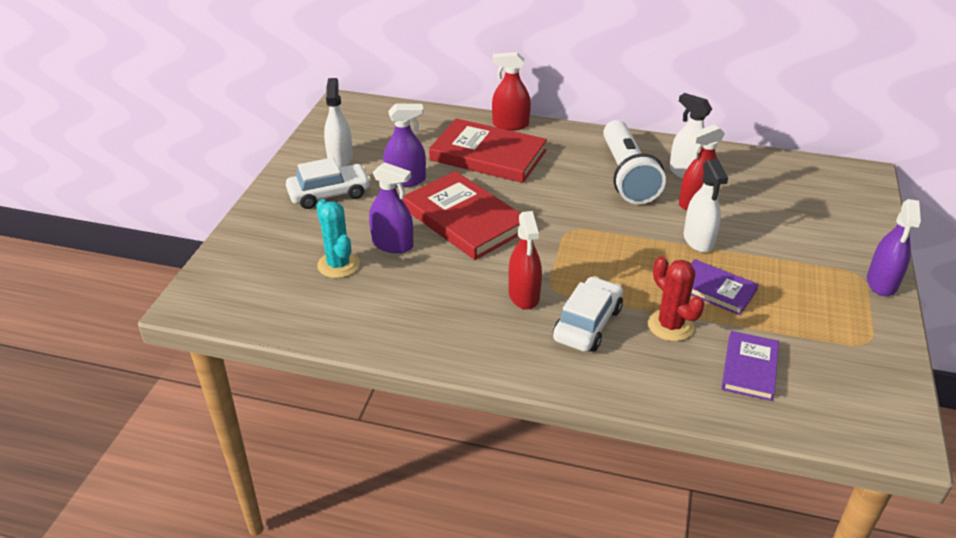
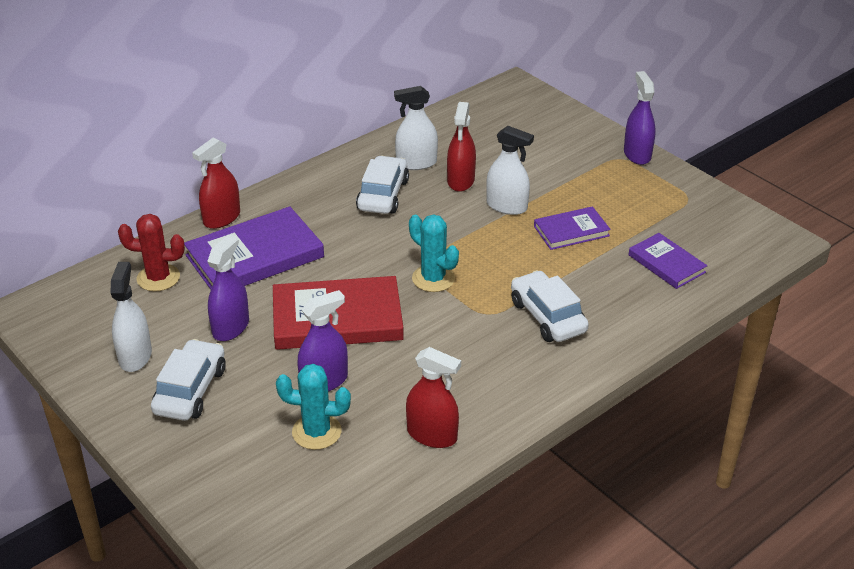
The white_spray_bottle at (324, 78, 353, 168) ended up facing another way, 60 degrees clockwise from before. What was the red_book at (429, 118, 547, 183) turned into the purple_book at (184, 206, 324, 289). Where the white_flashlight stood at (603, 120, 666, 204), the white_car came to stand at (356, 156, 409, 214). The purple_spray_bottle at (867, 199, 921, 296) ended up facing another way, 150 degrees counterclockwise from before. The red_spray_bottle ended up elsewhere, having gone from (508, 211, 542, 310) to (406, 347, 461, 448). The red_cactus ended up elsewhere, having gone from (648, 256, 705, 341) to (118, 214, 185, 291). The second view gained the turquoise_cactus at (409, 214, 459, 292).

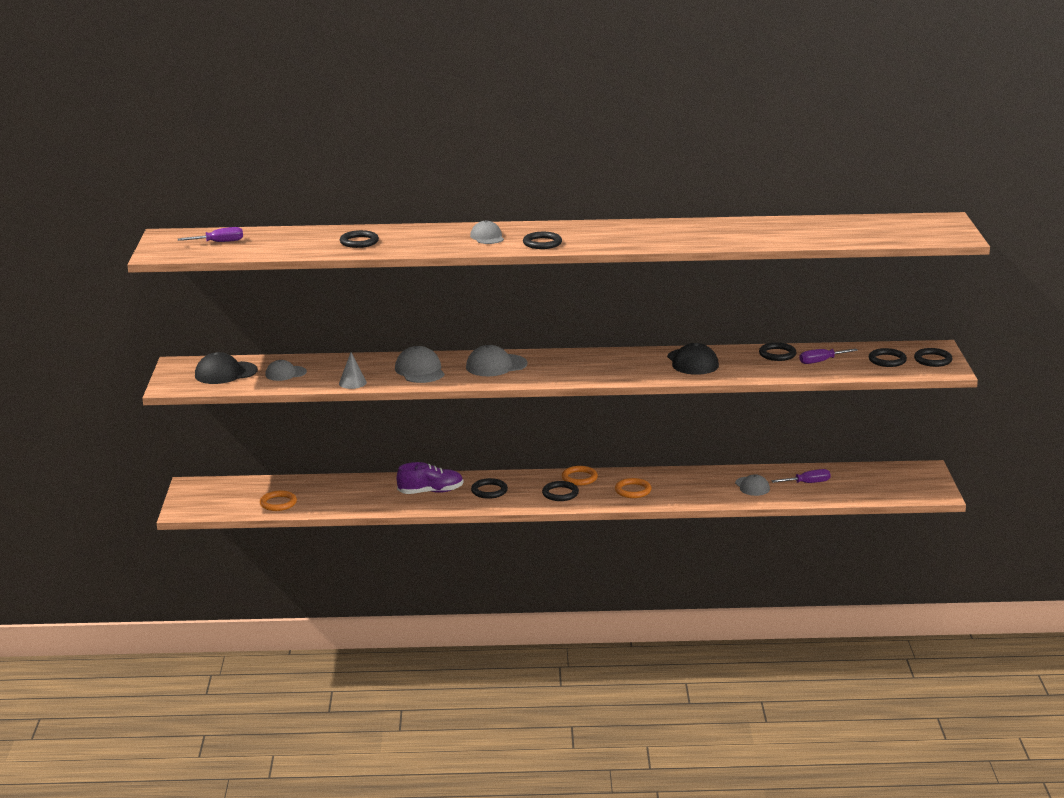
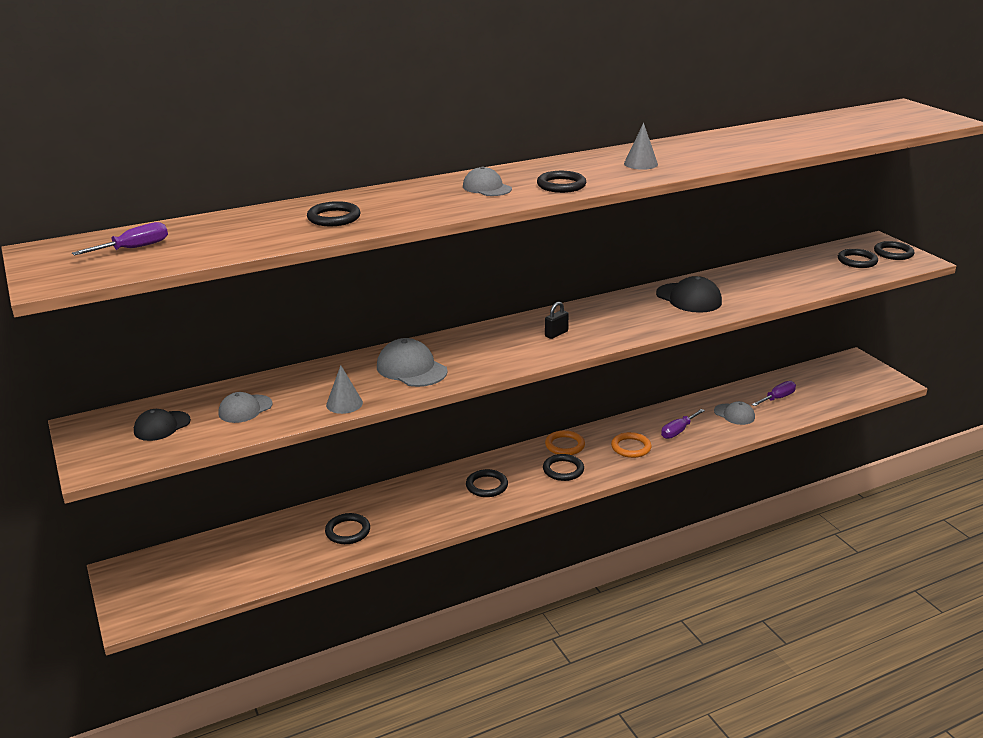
The black_ring ended up elsewhere, having gone from (759, 342, 796, 361) to (325, 513, 370, 544). The second view lost the grey_cap at (466, 345, 527, 376). The purple_screwdriver ended up elsewhere, having gone from (799, 349, 858, 364) to (661, 409, 705, 439). The size of the black_cap at (195, 352, 258, 384) changed by a factor of 0.66. The second view lost the purple_shoe at (397, 462, 463, 494). The second view lost the orange_ring at (260, 490, 297, 511). The second view gained the grey_cone at (624, 123, 658, 170). The second view gained the black_padlock at (545, 302, 569, 339).

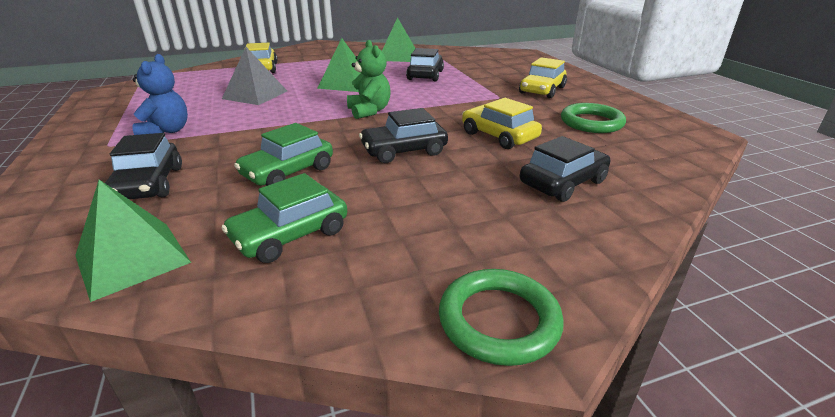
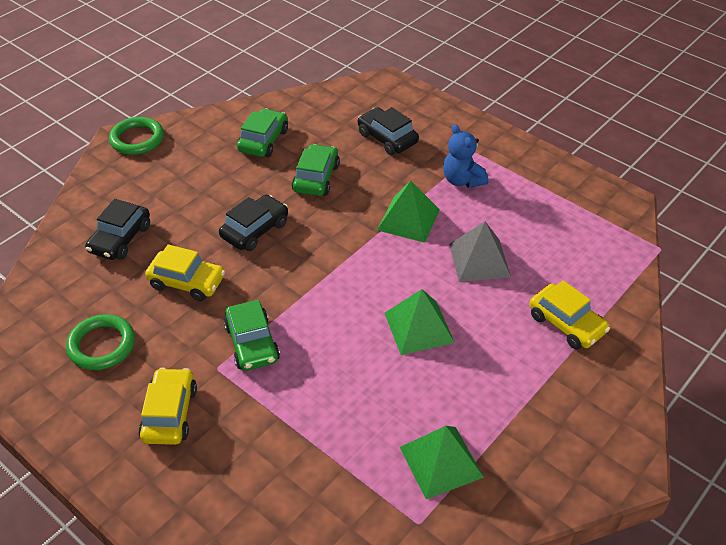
The second view lost the green_teddy_bear at (347, 40, 391, 119). The second view lost the black_car at (406, 48, 444, 81). The green_pyramid ended up elsewhere, having gone from (75, 180, 191, 302) to (377, 181, 440, 243). The second view gained the green_car at (224, 300, 280, 371).

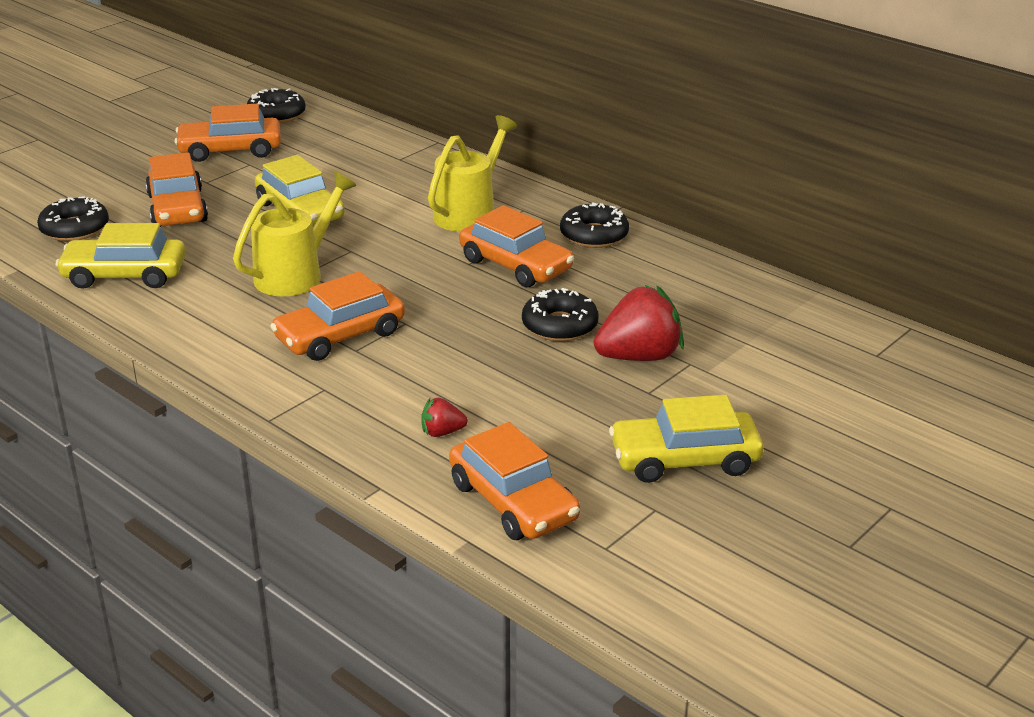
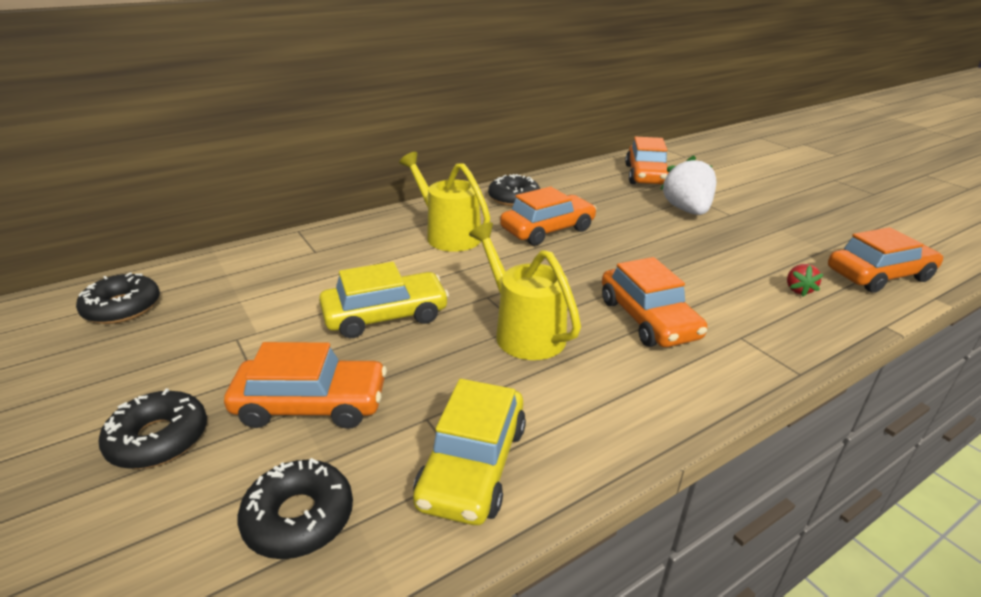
The orange_car ended up elsewhere, having gone from (174, 104, 281, 162) to (625, 137, 669, 185). What was the red_strawberry at (594, 285, 684, 361) turned into the white_strawberry at (660, 155, 716, 215). The black_donut ended up elsewhere, having gone from (522, 288, 599, 341) to (99, 388, 207, 469). The second view lost the yellow_car at (609, 395, 763, 483).

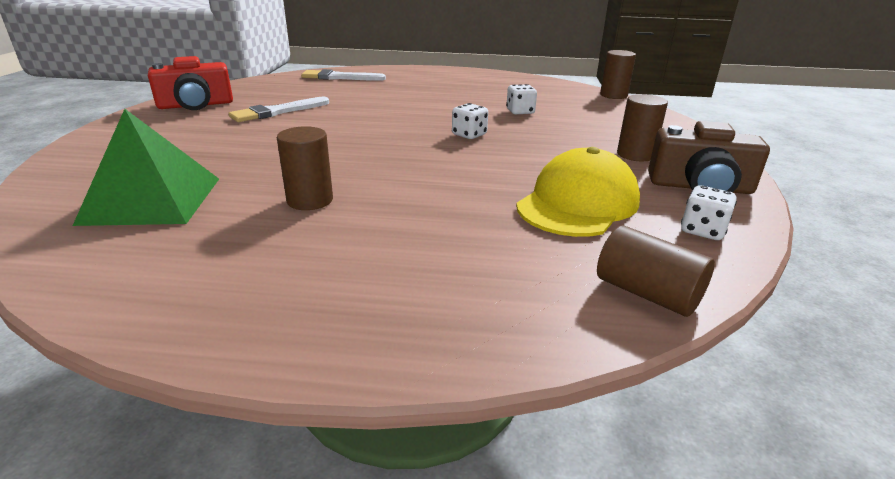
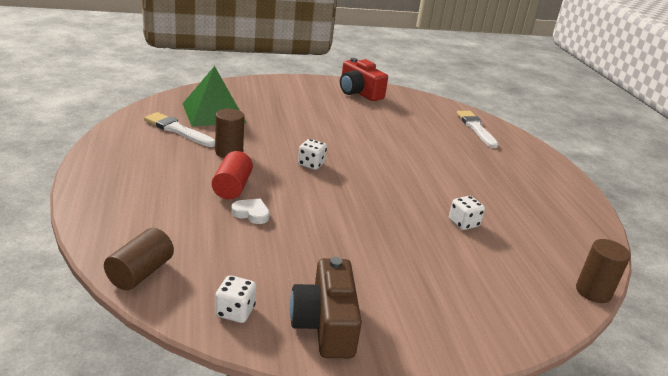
The second view lost the brown_cylinder at (617, 94, 668, 161). The white_brush ended up elsewhere, having gone from (229, 97, 329, 122) to (144, 112, 215, 147). The white_dice ended up elsewhere, having gone from (452, 103, 488, 139) to (298, 139, 327, 170). The second view lost the yellow_cap at (516, 147, 640, 237). The second view gained the red_cylinder at (212, 151, 253, 199). The second view gained the white_heart at (231, 199, 270, 224).

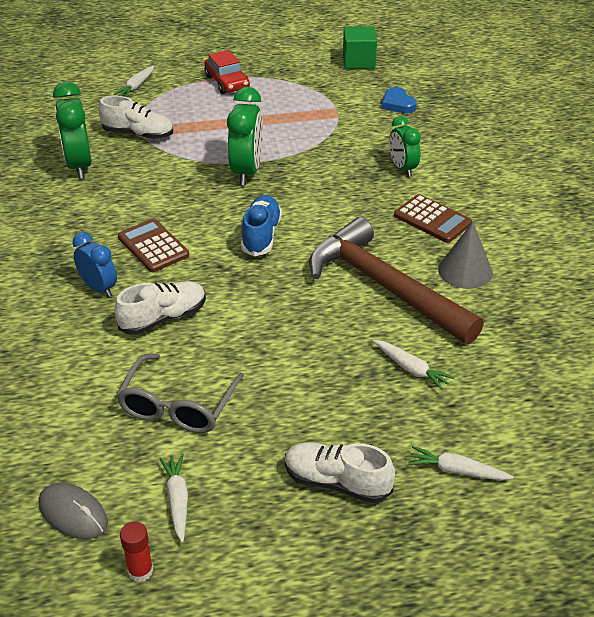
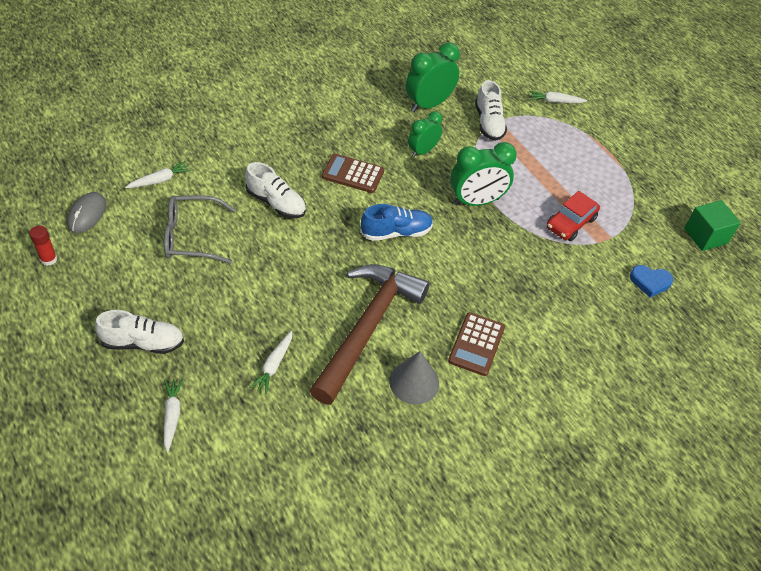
The red_car ended up elsewhere, having gone from (205, 50, 250, 94) to (546, 191, 600, 241). The blue_heart at (382, 87, 417, 113) ended up facing another way, 120 degrees counterclockwise from before. The green_clock ended up elsewhere, having gone from (389, 116, 421, 177) to (408, 111, 442, 157). The brown_calculator at (118, 219, 189, 272) ended up facing another way, 105 degrees counterclockwise from before. The second view lost the blue_clock at (73, 232, 117, 297). The white_shoe at (285, 442, 395, 503) ended up facing another way, 90 degrees clockwise from before. The white_carrot ended up elsewhere, having gone from (159, 454, 188, 542) to (125, 161, 191, 188).

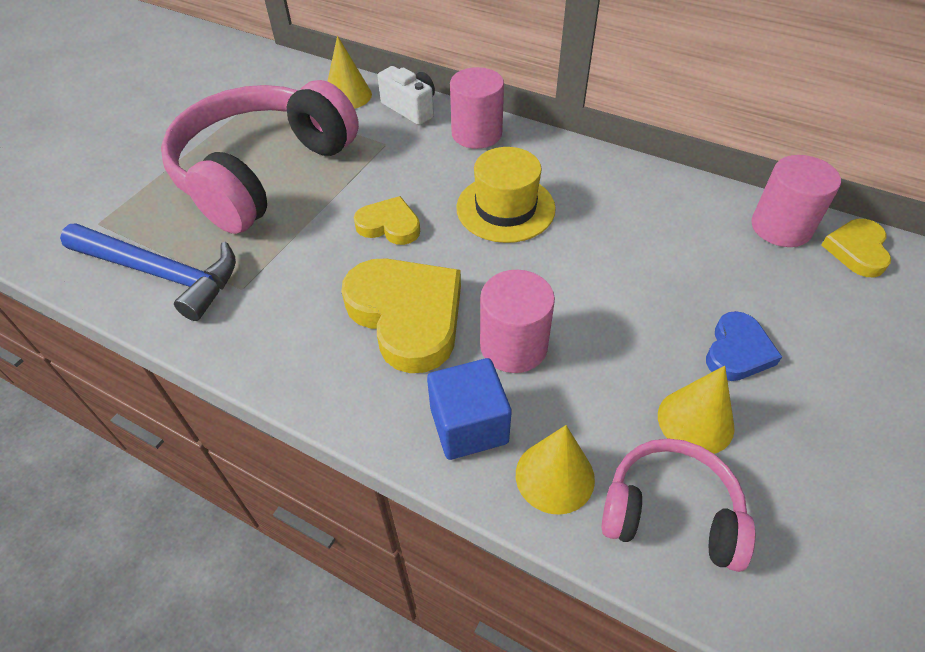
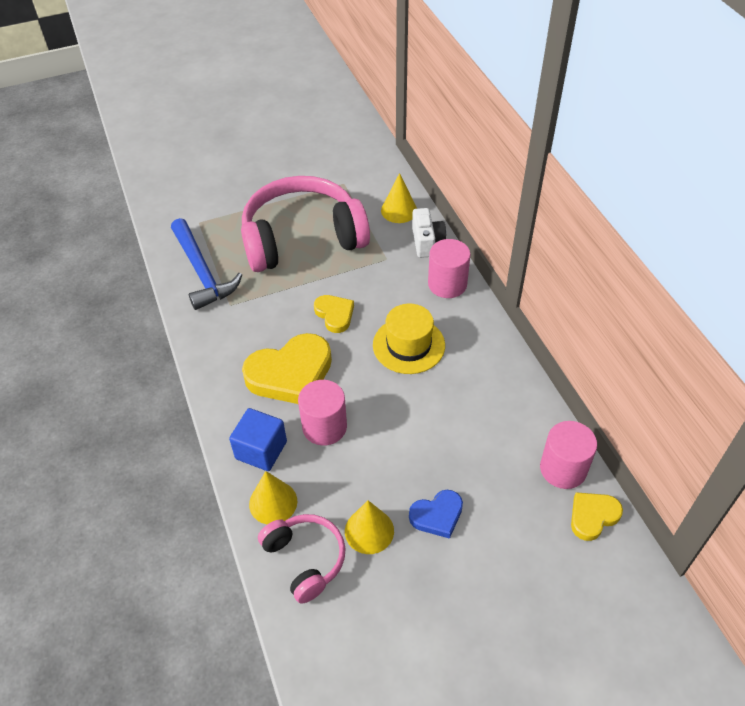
The yellow_heart at (341, 258, 461, 373) ended up facing another way, 60 degrees clockwise from before.

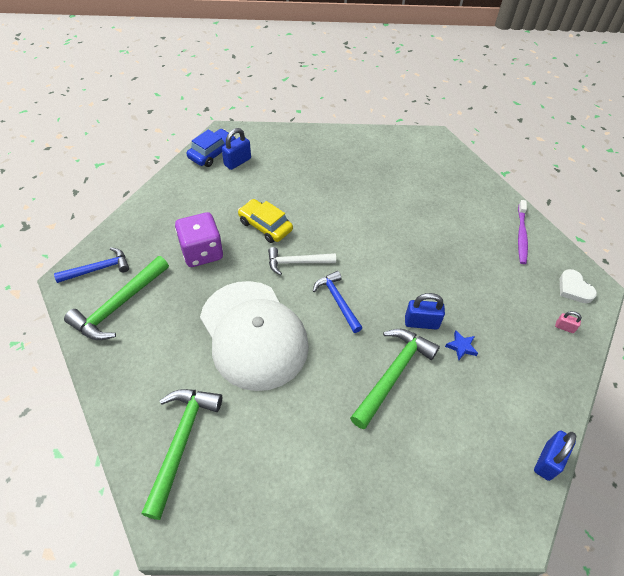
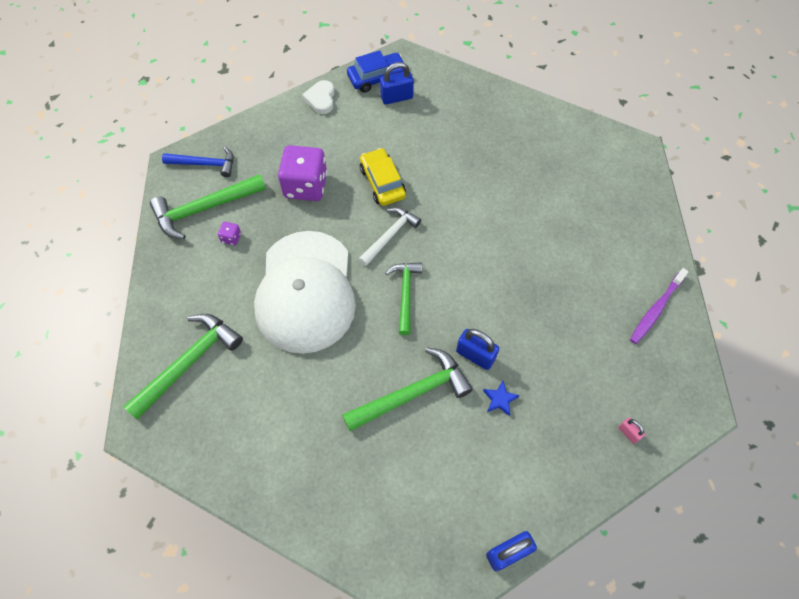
The white_hammer at (268, 247, 336, 275) ended up facing another way, 105 degrees clockwise from before. The white_heart ended up elsewhere, having gone from (560, 269, 597, 303) to (302, 80, 334, 114). What was the blue_hammer at (313, 271, 362, 333) turned into the green_hammer at (386, 262, 422, 335). The second view gained the purple_dice at (218, 222, 241, 245).

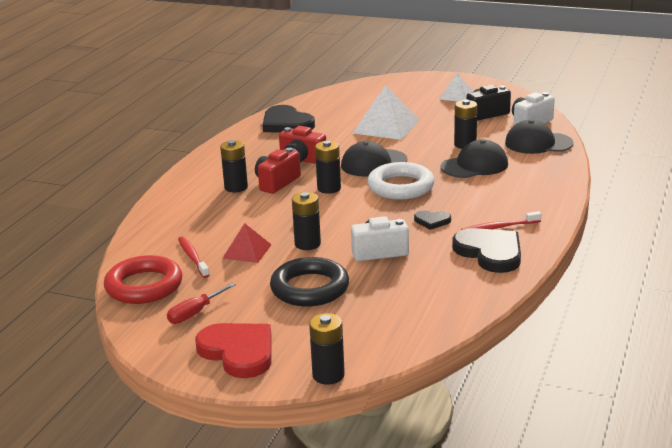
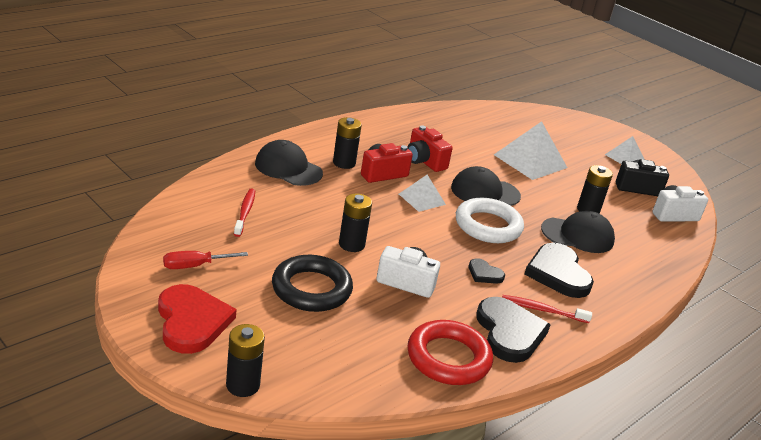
The black_heart ended up elsewhere, having gone from (262, 105, 315, 133) to (524, 243, 594, 298). The black_cap ended up elsewhere, having gone from (505, 120, 574, 154) to (255, 140, 323, 186). Where the black_battery stood at (315, 141, 341, 194), the white_pyramid came to stand at (399, 175, 446, 212). The second view lost the red_pyramid at (222, 223, 272, 263). The red_ring ended up elsewhere, having gone from (104, 255, 182, 304) to (407, 320, 493, 385).

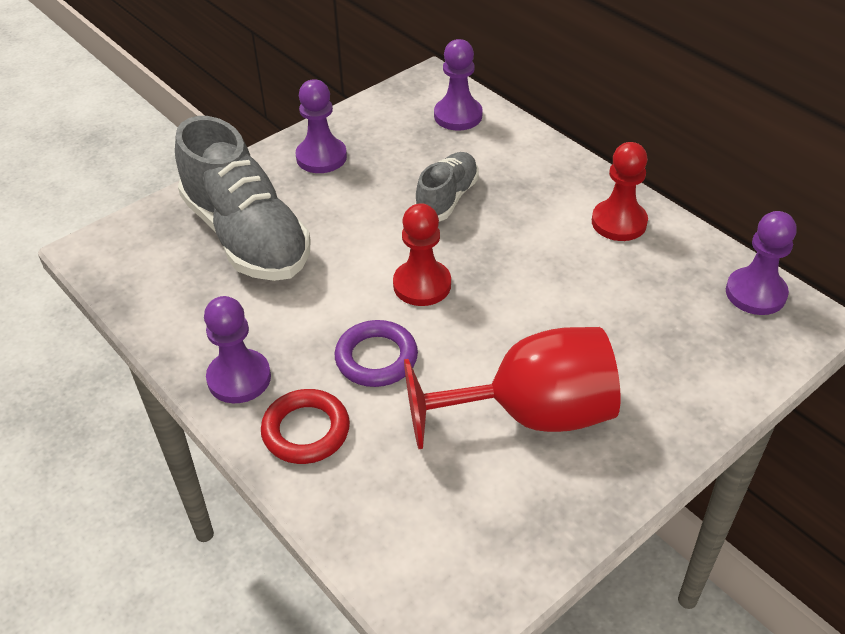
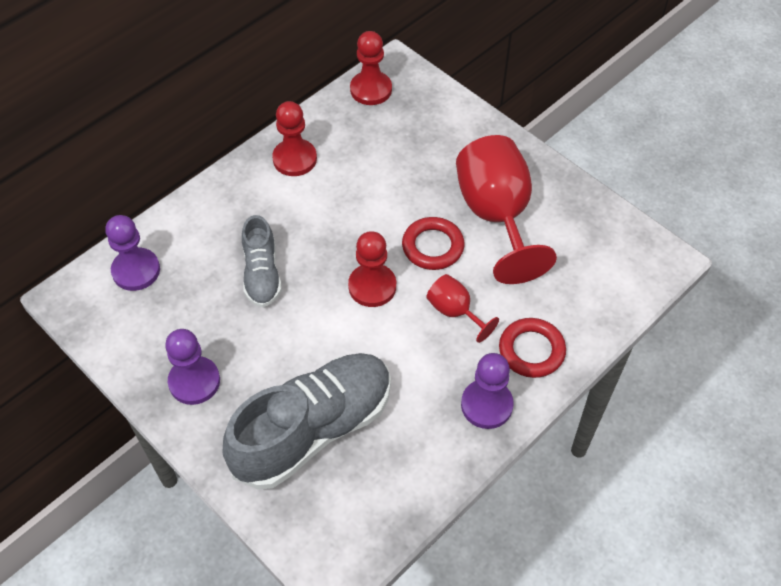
The grey_shoe at (415, 152, 479, 221) ended up facing another way, 120 degrees counterclockwise from before. What was the purple_pawn at (726, 211, 797, 315) turned into the red_pawn at (350, 31, 392, 105). Where the purple_ring stood at (335, 320, 418, 387), the red_goblet came to stand at (427, 274, 499, 343). The second view gained the red_ring at (402, 217, 464, 270).

